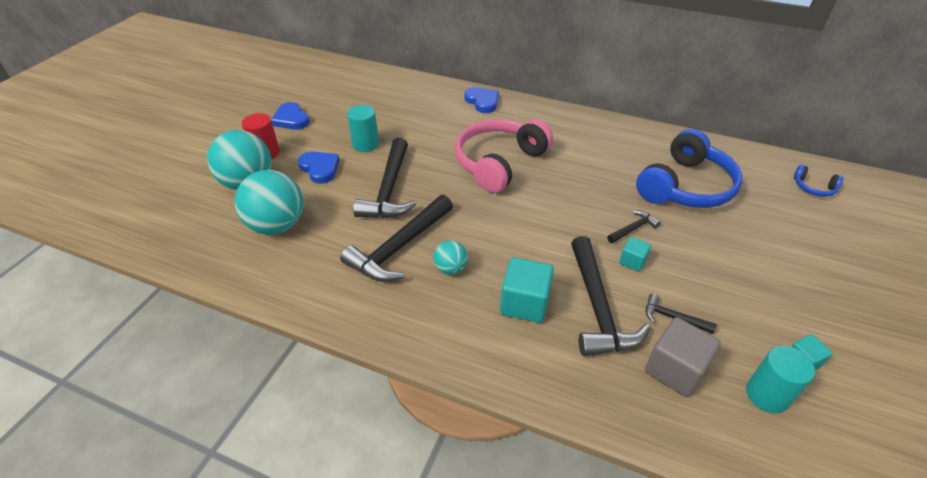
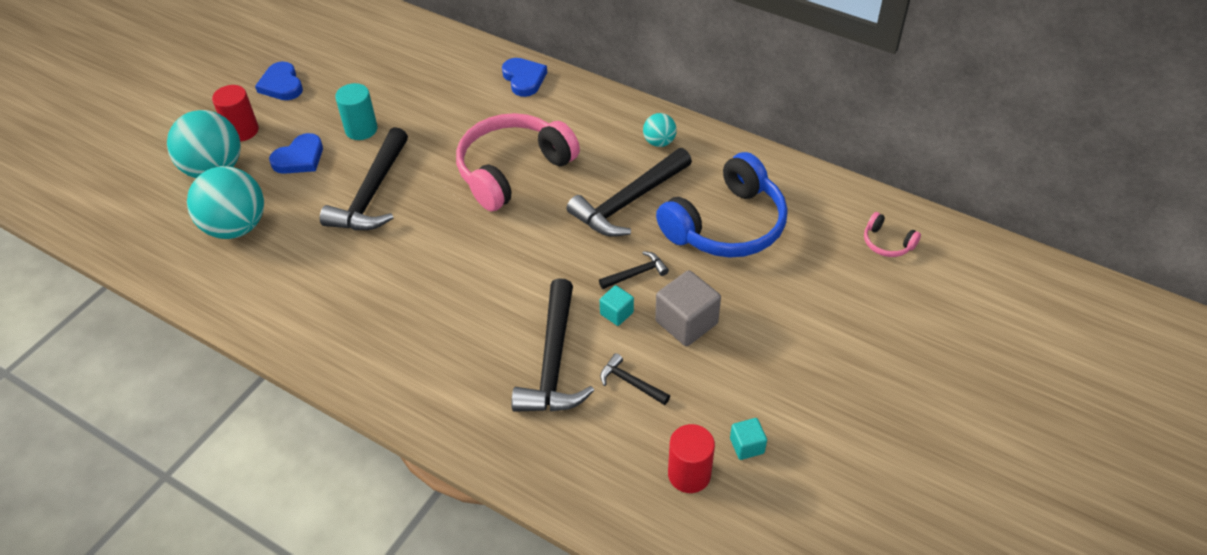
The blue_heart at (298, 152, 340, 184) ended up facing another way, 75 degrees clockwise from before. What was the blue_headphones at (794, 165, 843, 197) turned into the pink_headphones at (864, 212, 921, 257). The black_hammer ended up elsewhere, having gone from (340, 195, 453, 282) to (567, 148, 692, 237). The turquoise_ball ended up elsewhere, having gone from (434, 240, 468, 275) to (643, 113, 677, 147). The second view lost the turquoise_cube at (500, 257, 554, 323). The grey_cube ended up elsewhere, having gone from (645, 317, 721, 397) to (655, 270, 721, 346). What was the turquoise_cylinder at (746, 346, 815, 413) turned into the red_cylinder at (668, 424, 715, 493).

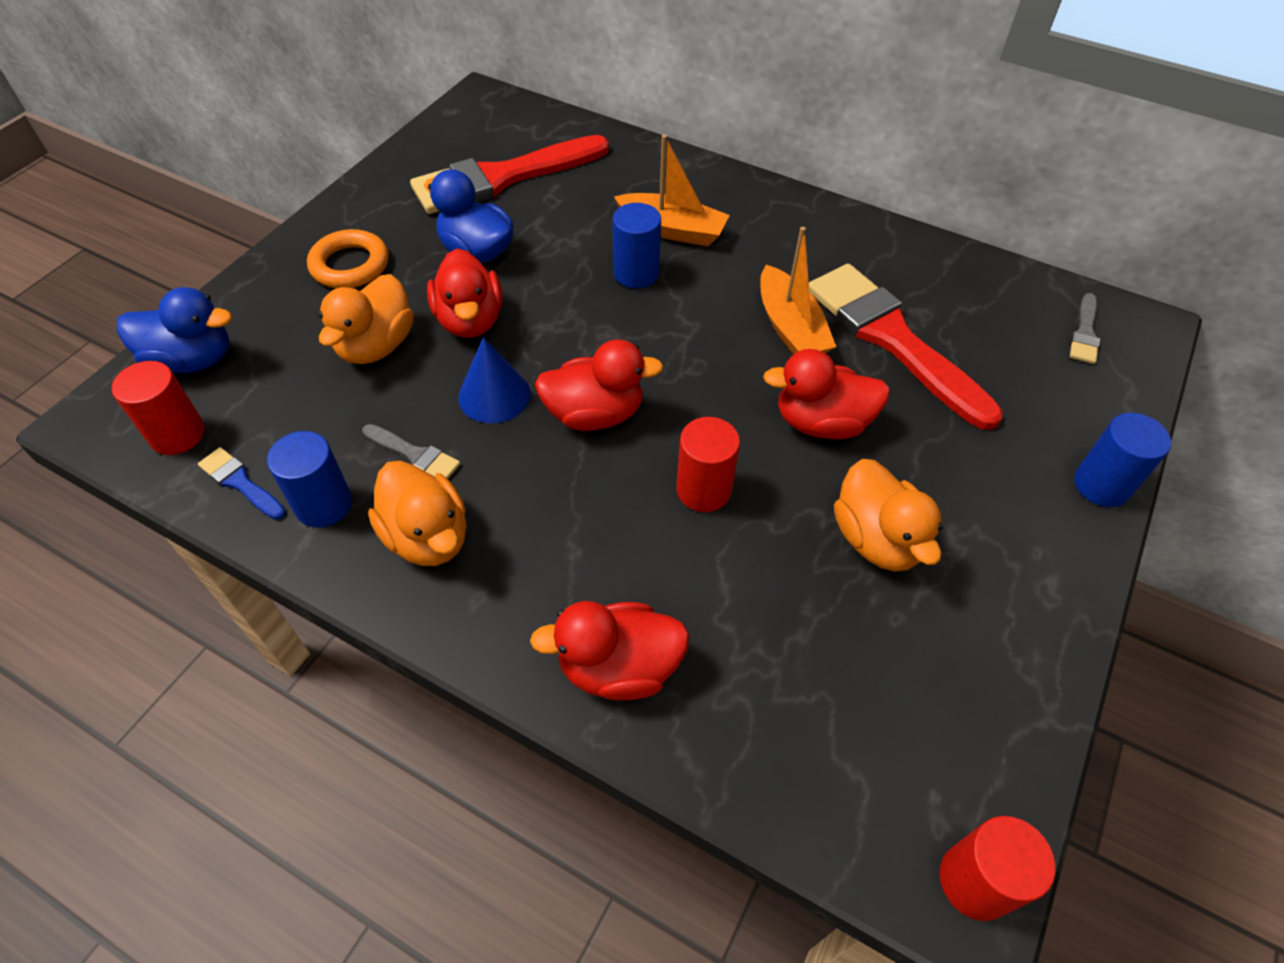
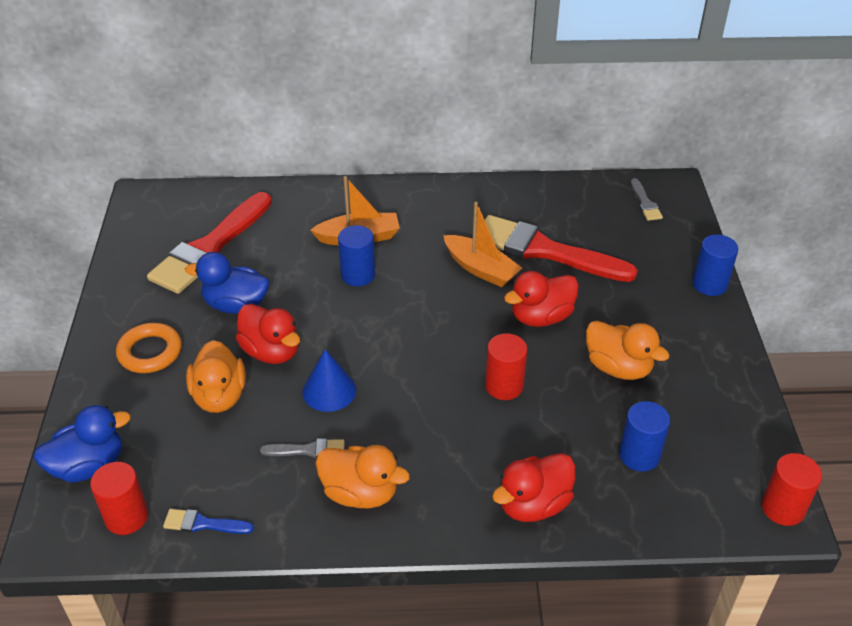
The second view lost the red_duck at (535, 340, 664, 431). The blue_cylinder ended up elsewhere, having gone from (267, 431, 352, 528) to (619, 401, 670, 472).

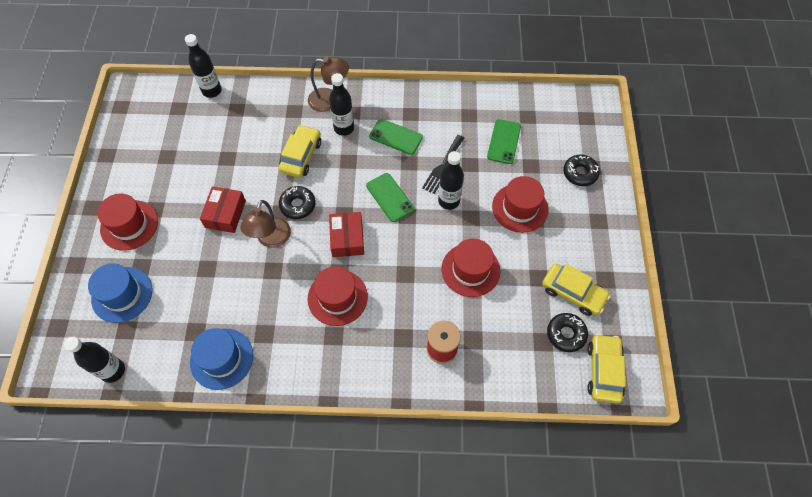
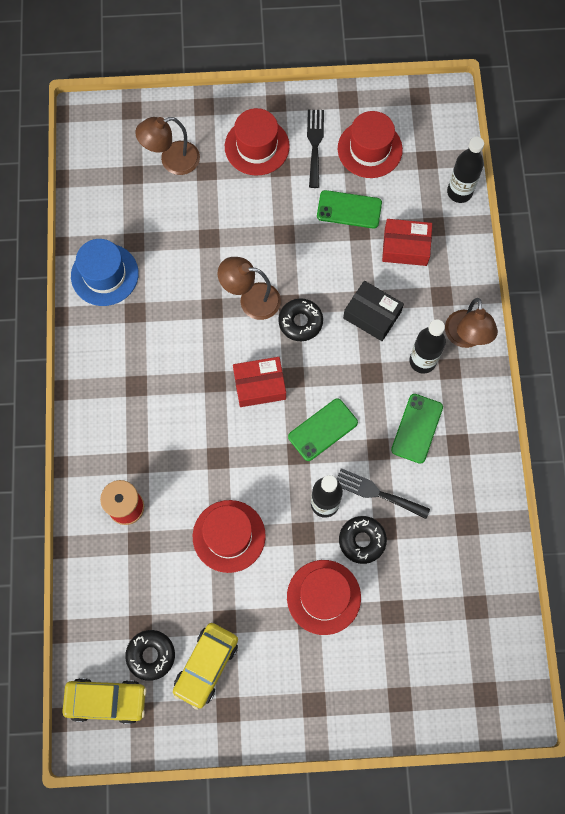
The green_phone ended up elsewhere, having gone from (487, 119, 521, 164) to (317, 190, 382, 229). Where the yellow_car stood at (278, 125, 321, 178), the black_box came to stand at (343, 281, 404, 341). The black_donut ended up elsewhere, having gone from (563, 155, 600, 186) to (339, 516, 387, 564). The red_box ended up elsewhere, having gone from (200, 186, 246, 233) to (382, 219, 432, 266). Where the blue_hat stood at (88, 263, 153, 323), the brown_lamp came to stand at (135, 117, 200, 175). The red_hat ended up elsewhere, having gone from (308, 266, 368, 326) to (338, 111, 403, 178). The second view lost the black_bottle at (64, 337, 125, 383). The second view gained the black_fork at (307, 110, 324, 188).

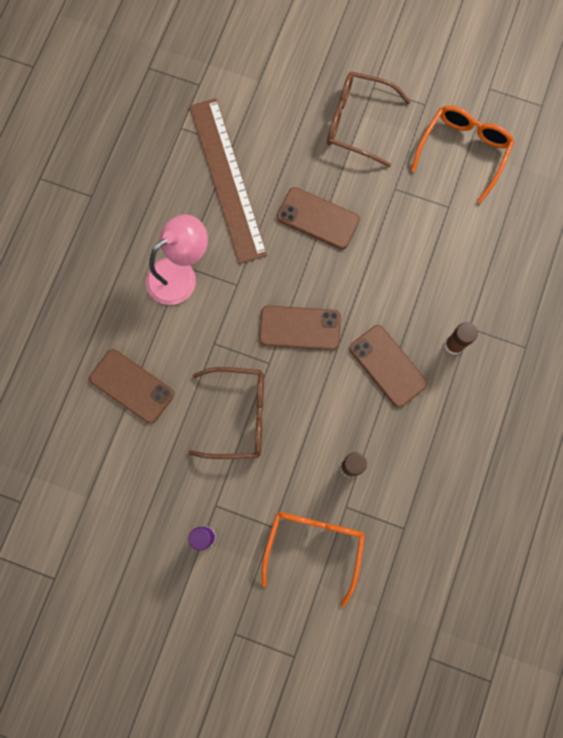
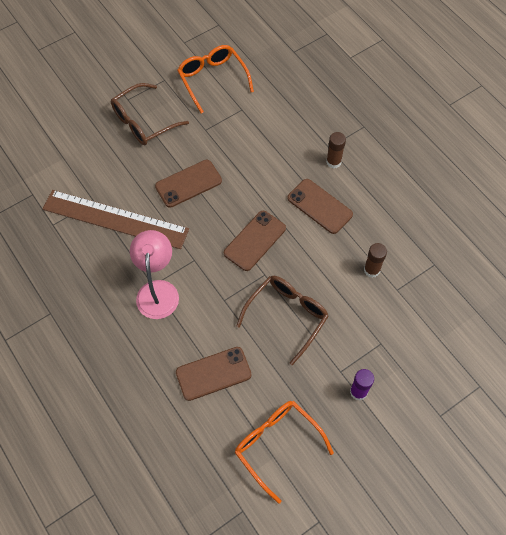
The brown_phone at (350, 325, 428, 408) ended up facing another way, 45 degrees clockwise from before. The orange_glasses ended up elsewhere, having gone from (262, 512, 365, 607) to (235, 401, 334, 504).

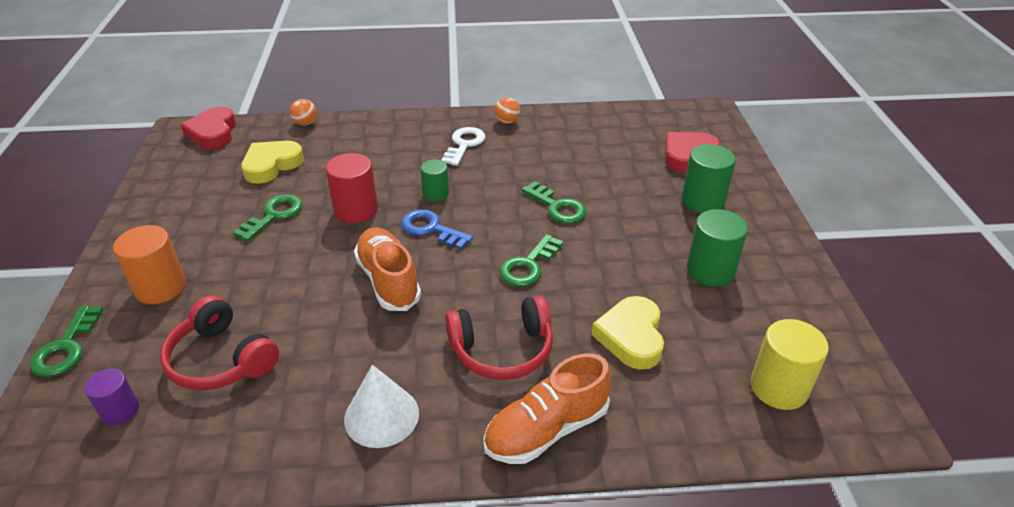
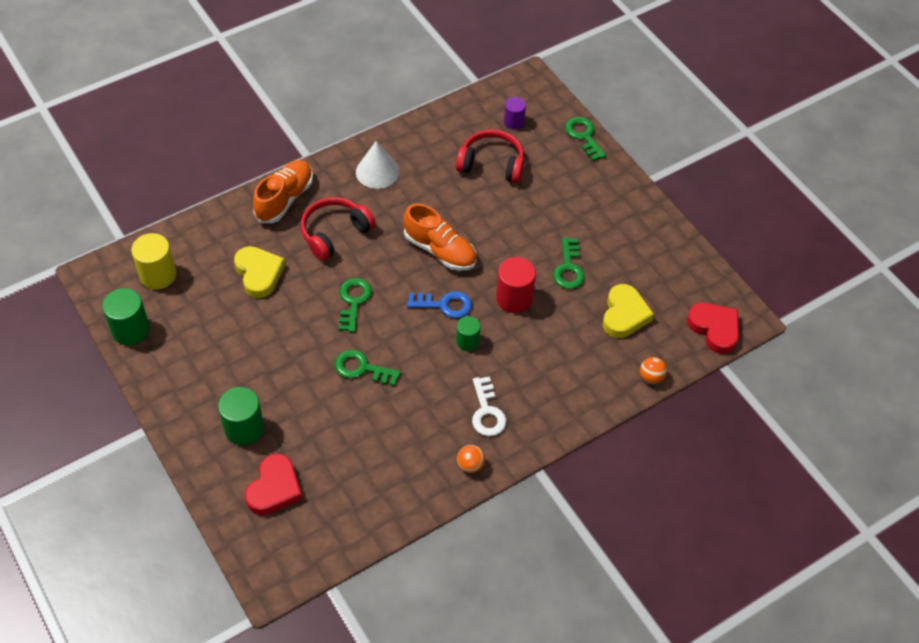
The green_cylinder ended up elsewhere, having gone from (687, 209, 748, 287) to (102, 288, 150, 346). The second view lost the orange_cylinder at (113, 225, 186, 304).

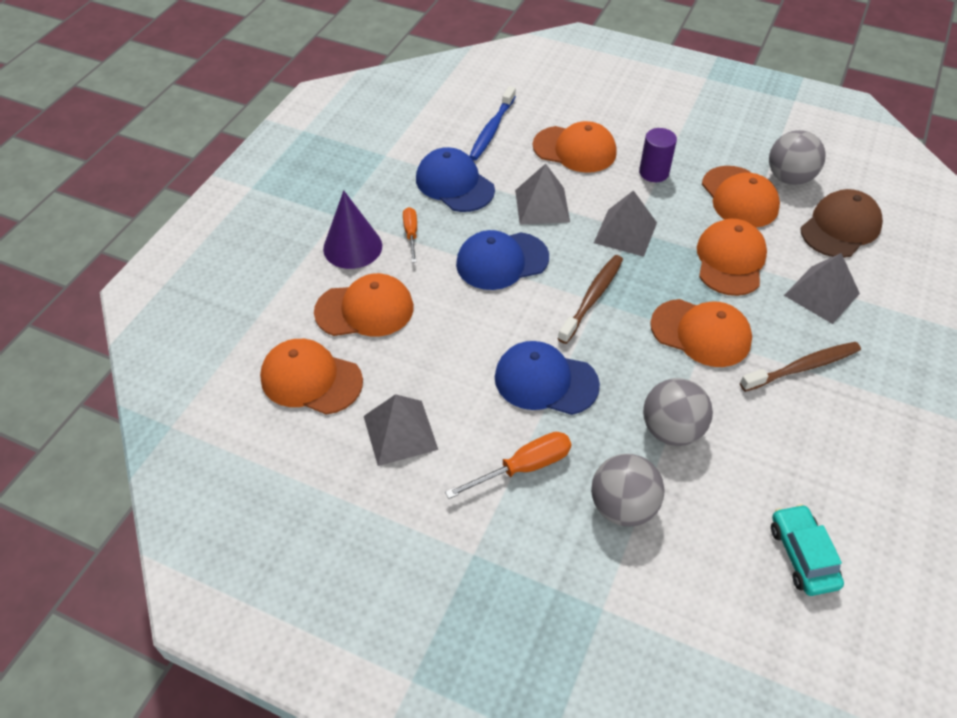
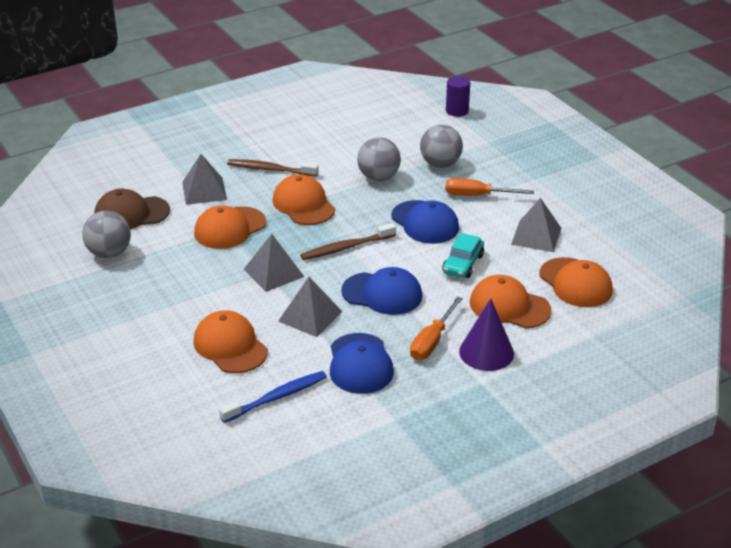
The purple_cylinder ended up elsewhere, having gone from (639, 128, 677, 182) to (446, 76, 470, 117). The second view lost the orange_cap at (702, 166, 780, 228). The size of the orange_screwdriver at (403, 207, 417, 263) changed by a factor of 1.51. The turquoise_car ended up elsewhere, having gone from (771, 504, 844, 596) to (442, 233, 484, 278).

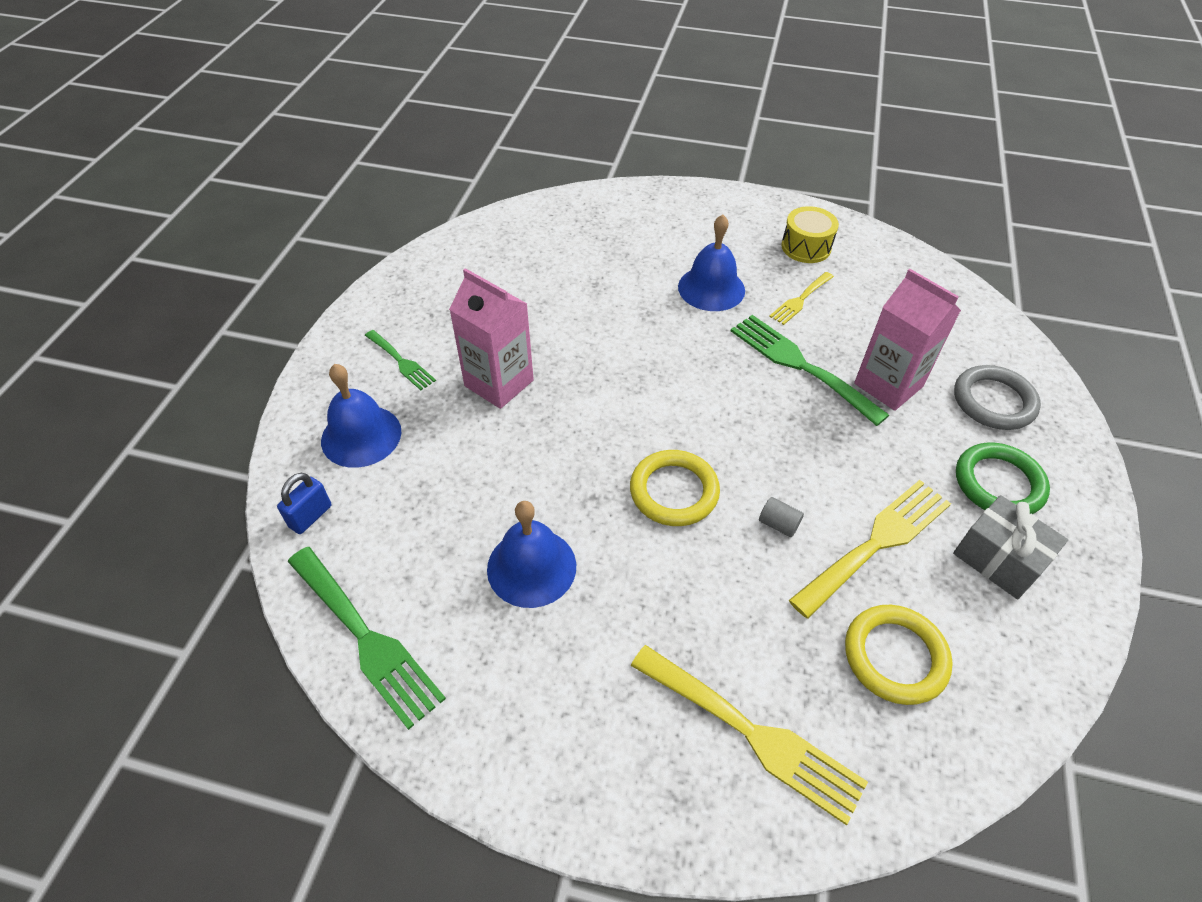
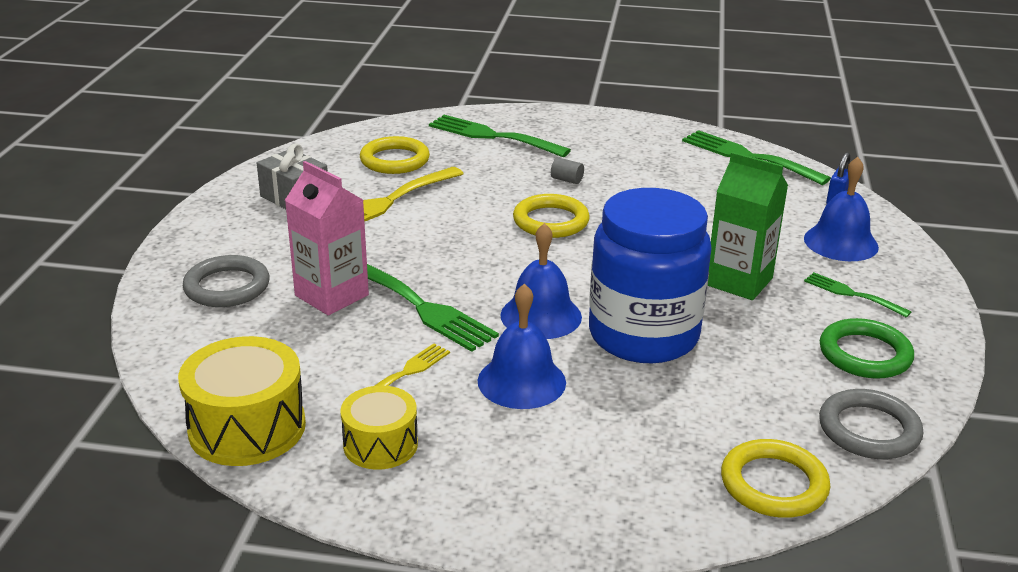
What was the pink_carton at (449, 268, 534, 409) turned into the green_carton at (708, 152, 788, 300). The green_ring ended up elsewhere, having gone from (956, 442, 1050, 514) to (820, 318, 914, 379). The grey_cylinder ended up elsewhere, having gone from (759, 497, 804, 537) to (551, 158, 584, 184). The blue_bell ended up elsewhere, having gone from (487, 501, 576, 608) to (500, 223, 582, 339). What was the yellow_fork at (631, 645, 868, 825) turned into the green_fork at (429, 115, 571, 157). The second view gained the blue_jar at (589, 188, 712, 363). The second view gained the yellow_drum at (178, 336, 306, 466). The second view gained the grey_ring at (819, 389, 923, 459). The second view gained the yellow_ring at (721, 439, 830, 518).

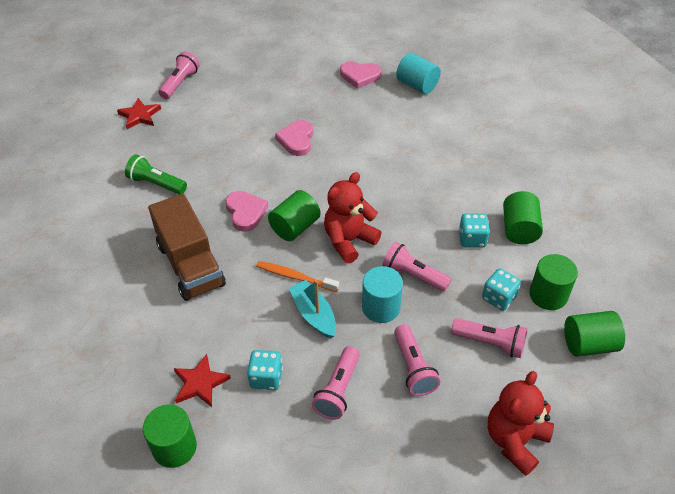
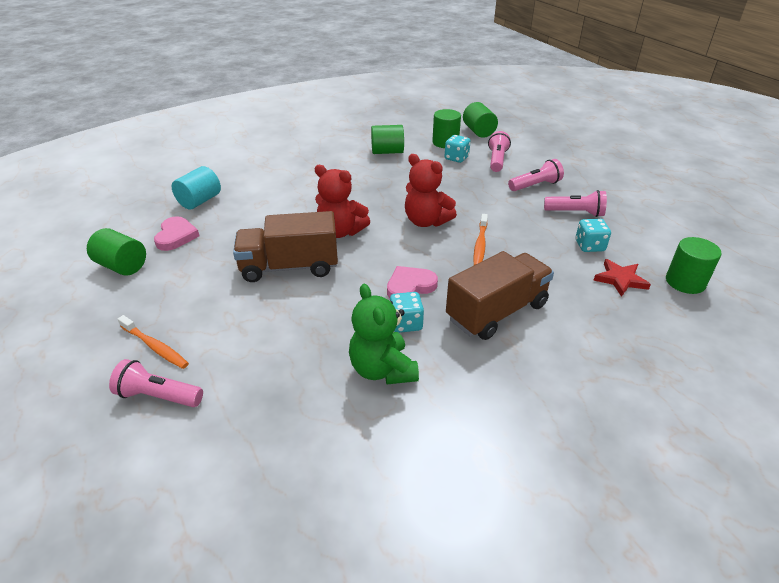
The second view lost the red_star at (117, 98, 161, 129). Where the pink_heart stood at (275, 120, 313, 156), the brown_truck came to stand at (233, 211, 338, 282). Where the green_flashlight stood at (125, 154, 187, 195), the green_teddy_bear came to stand at (349, 284, 419, 384). The green_cylinder ended up elsewhere, having gone from (268, 190, 321, 241) to (87, 228, 146, 276). The turquoise_dice ended up elsewhere, having gone from (459, 213, 490, 248) to (390, 292, 424, 333). The second view lost the pink_flashlight at (382, 242, 451, 292). The second view lost the turquoise_cylinder at (362, 266, 403, 323). The second view lost the turquoise_boat at (289, 280, 336, 338). The red_teddy_bear ended up elsewhere, having gone from (488, 371, 554, 476) to (315, 165, 370, 238). The second view gained the orange_toothbrush at (118, 315, 189, 369).

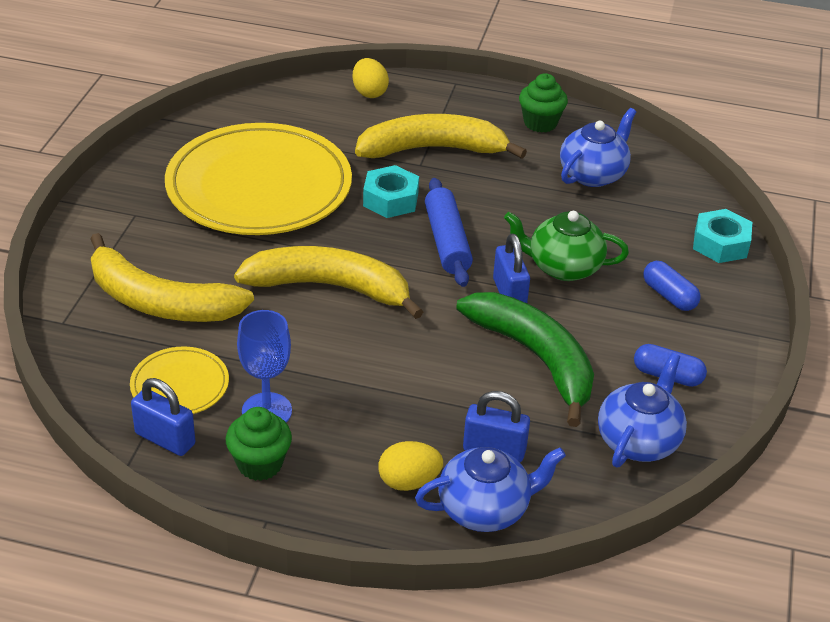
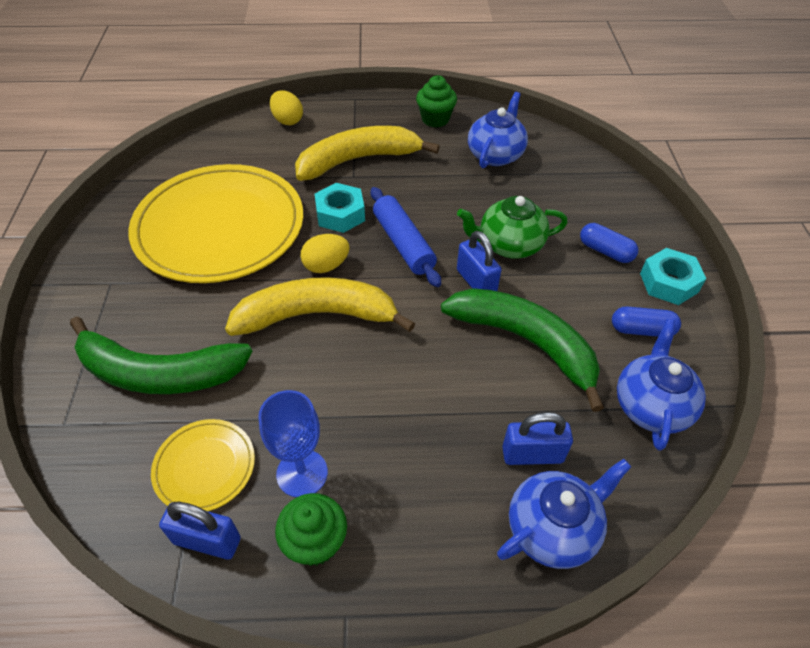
The turquoise_nut ended up elsewhere, having gone from (693, 209, 752, 263) to (640, 248, 706, 305). What was the yellow_banana at (90, 233, 254, 322) turned into the green_banana at (70, 316, 253, 394). The yellow_egg ended up elsewhere, having gone from (378, 441, 443, 491) to (300, 234, 350, 273).

